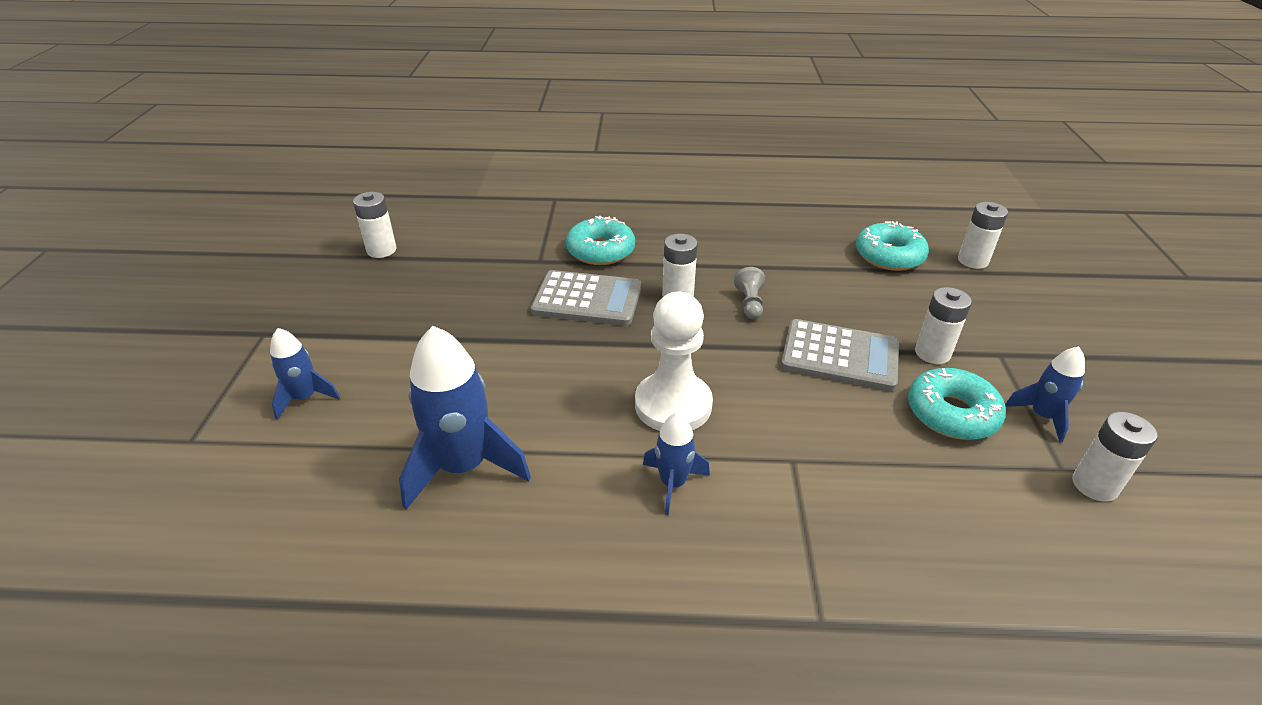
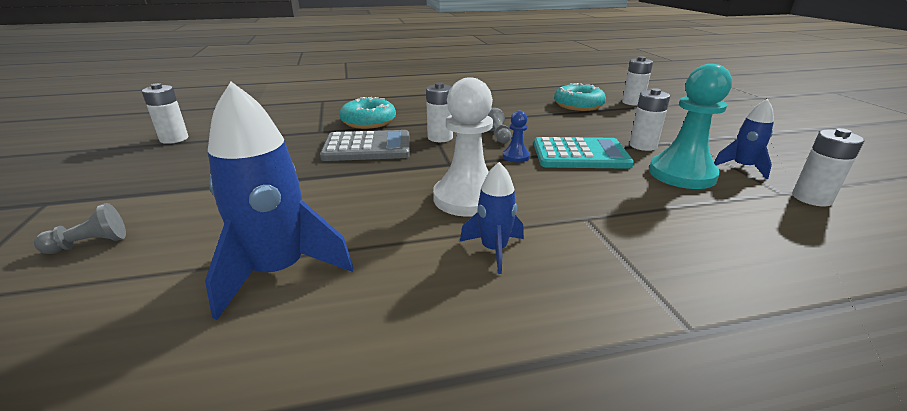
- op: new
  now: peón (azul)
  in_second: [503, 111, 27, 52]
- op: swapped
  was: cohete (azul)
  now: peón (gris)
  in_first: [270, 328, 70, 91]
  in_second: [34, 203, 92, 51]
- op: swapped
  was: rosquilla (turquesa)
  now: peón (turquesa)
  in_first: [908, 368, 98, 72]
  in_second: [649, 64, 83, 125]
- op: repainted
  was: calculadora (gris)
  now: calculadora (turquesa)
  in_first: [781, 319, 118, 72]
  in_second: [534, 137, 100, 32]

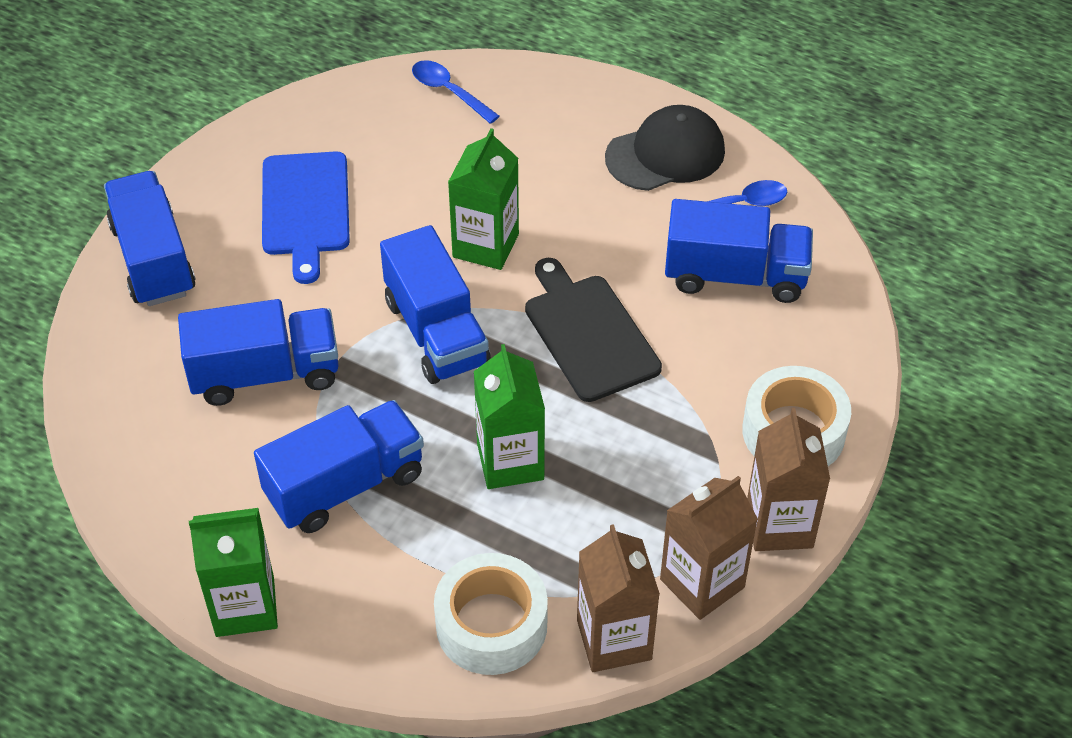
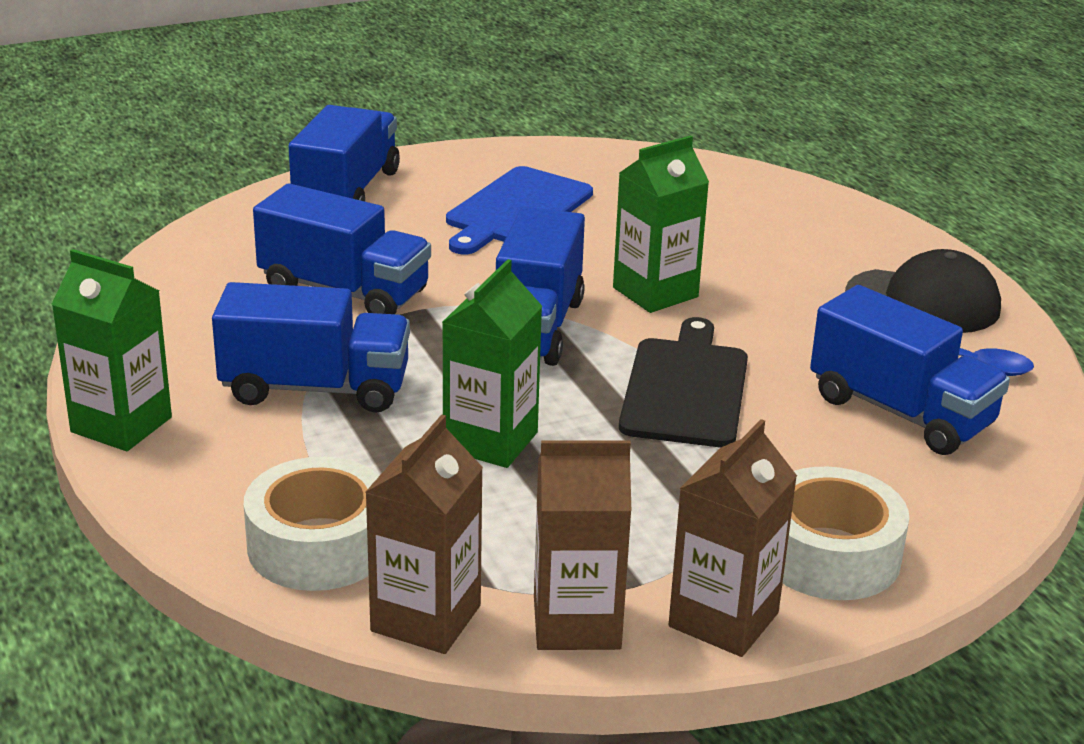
- op: gone
  was: cuchara (azul)
  in_first: [412, 60, 88, 64]

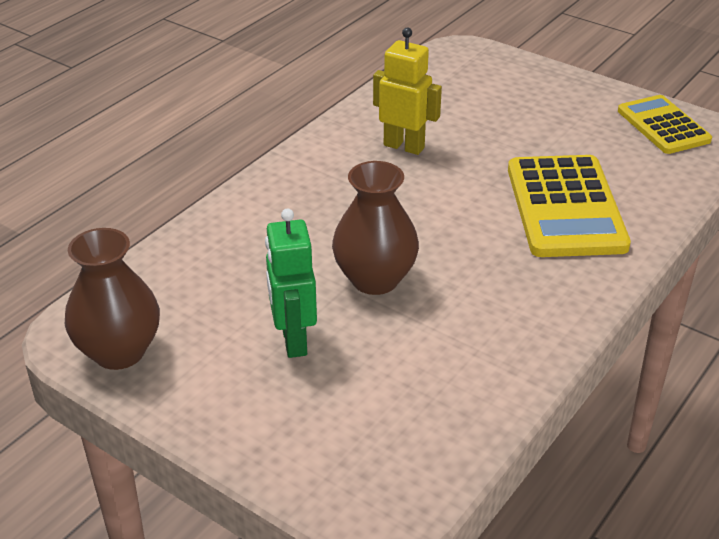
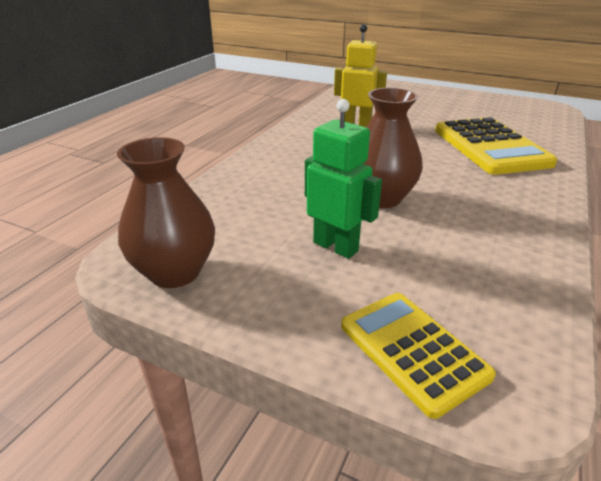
- op: shifted
  was: calculadora (amarillo)
  in_first: [618, 95, 94, 59]
  in_second: [341, 293, 155, 126]
- op: rotated
  was: robot (verde)
  in_first: [265, 208, 52, 150]
  in_second: [305, 99, 77, 160]
  clockwise: 150

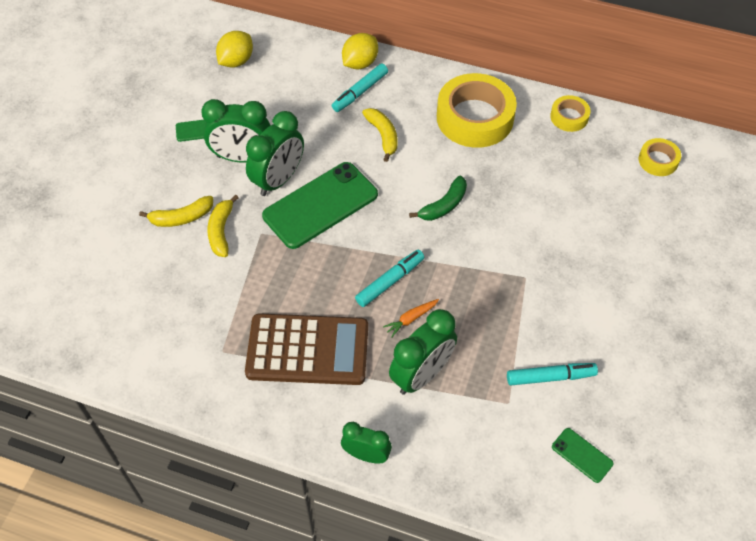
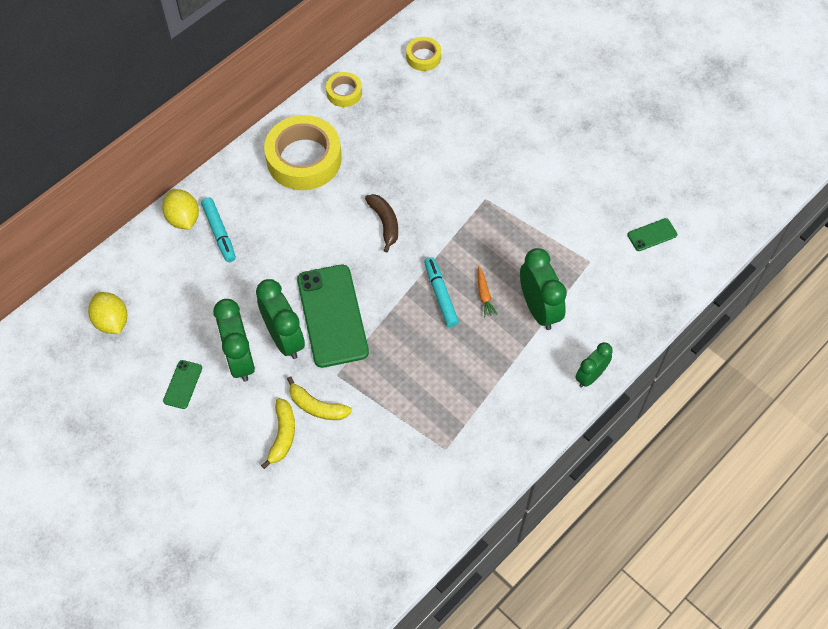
- op: gone
  was: calculadora (marrón)
  in_first: [245, 313, 123, 72]
- op: gone
  was: plátano (amarillo)
  in_first: [362, 108, 36, 54]
- op: gone
  was: rotulador (turquesa)
  in_first: [507, 363, 91, 23]
- op: repainted
  was: plátano (verde)
  now: plátano (marrón)
  in_first: [409, 176, 58, 45]
  in_second: [365, 194, 33, 58]
- op: rotated
  was: despertador (verde)
  in_first: [201, 99, 70, 63]
  in_second: [213, 299, 42, 83]
  clockwise: 135

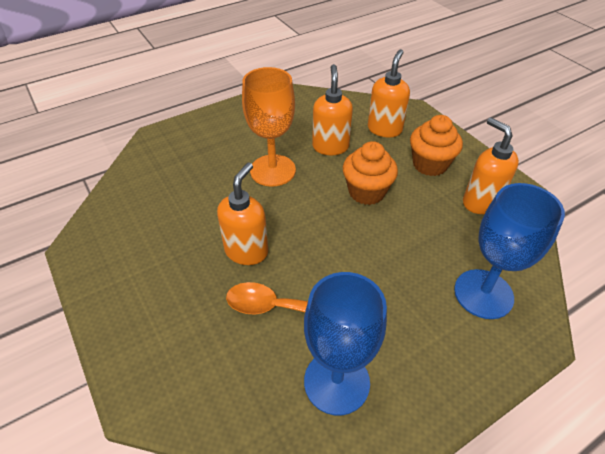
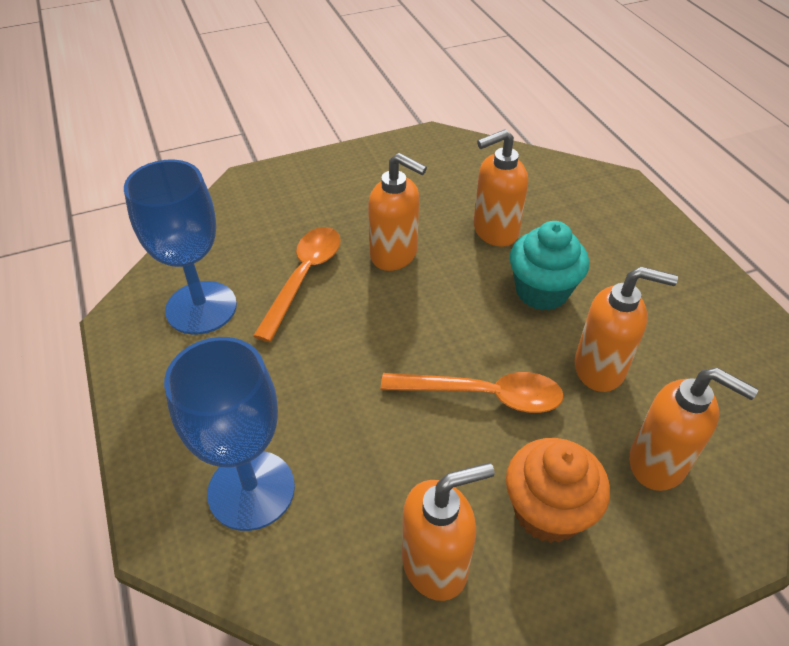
- op: new
  now: dispensador de jabón (naranja)
  in_second: [474, 129, 54, 117]
- op: swapped
  was: copa (naranja)
  now: magdalena (turquesa)
  in_first: [242, 67, 54, 120]
  in_second: [509, 221, 80, 89]
- op: swapped
  was: magdalena (naranja)
  now: cuchara (naranja)
  in_first: [343, 141, 55, 64]
  in_second: [381, 372, 183, 41]

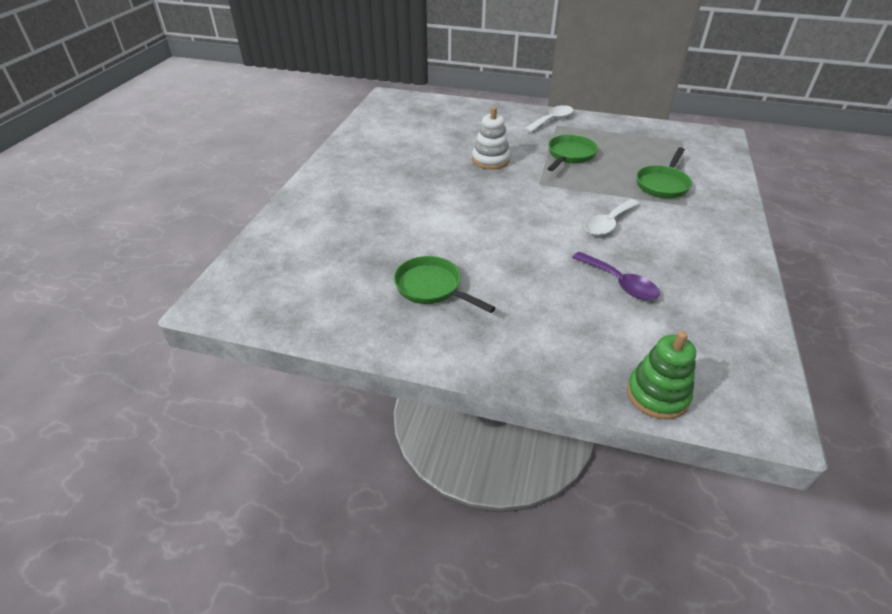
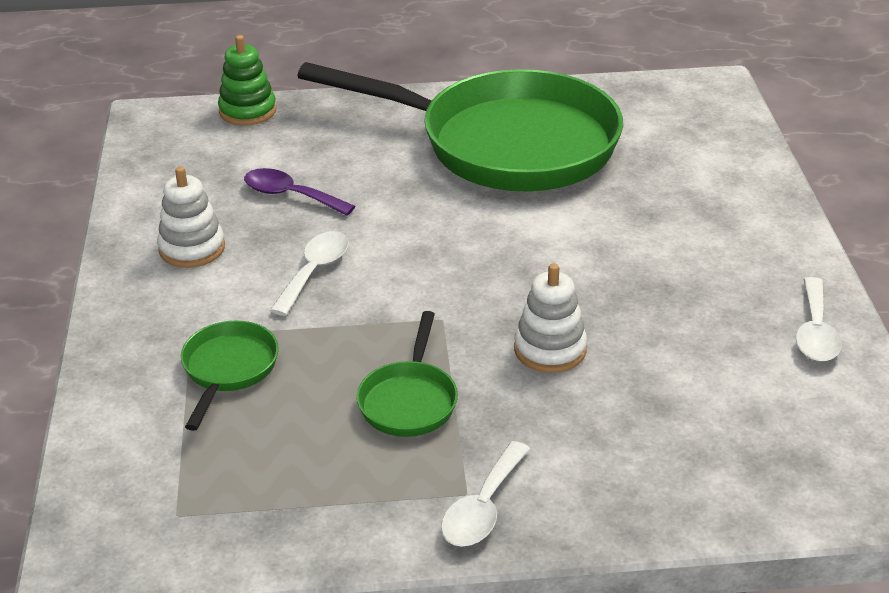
- op: new
  now: juguete apilable (blanco)
  in_second: [157, 166, 68, 102]
- op: new
  now: cuchara (blanco)
  in_second: [795, 277, 47, 85]
- op: scaled
  was: sartén (verde)
  in_first: [394, 256, 102, 57]
  in_second: [297, 62, 326, 129]
  ratio: 2.47

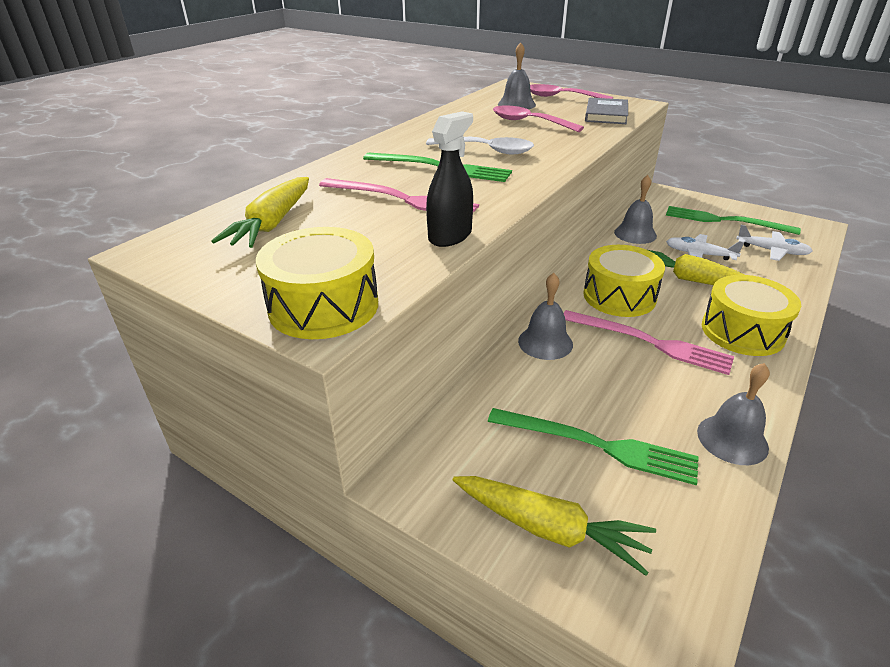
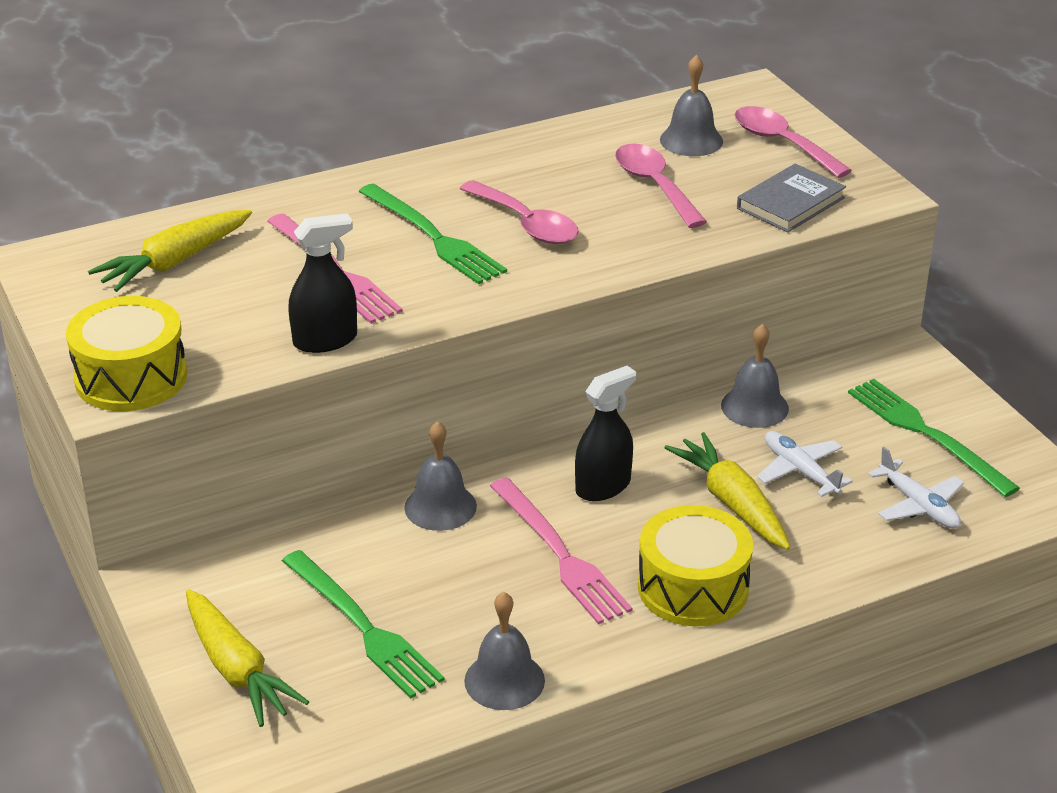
- op: swapped
  was: tambor (amarillo)
  now: pulverizador (negro)
  in_first: [583, 245, 82, 72]
  in_second: [575, 366, 61, 135]
- op: repainted
  was: cuchara (blanco)
  now: cuchara (rosa)
  in_first: [426, 137, 108, 18]
  in_second: [460, 180, 119, 64]

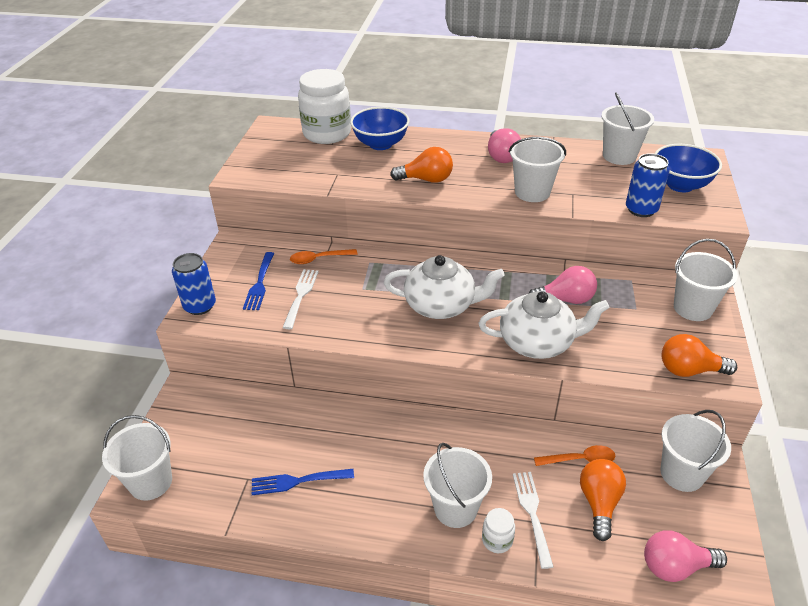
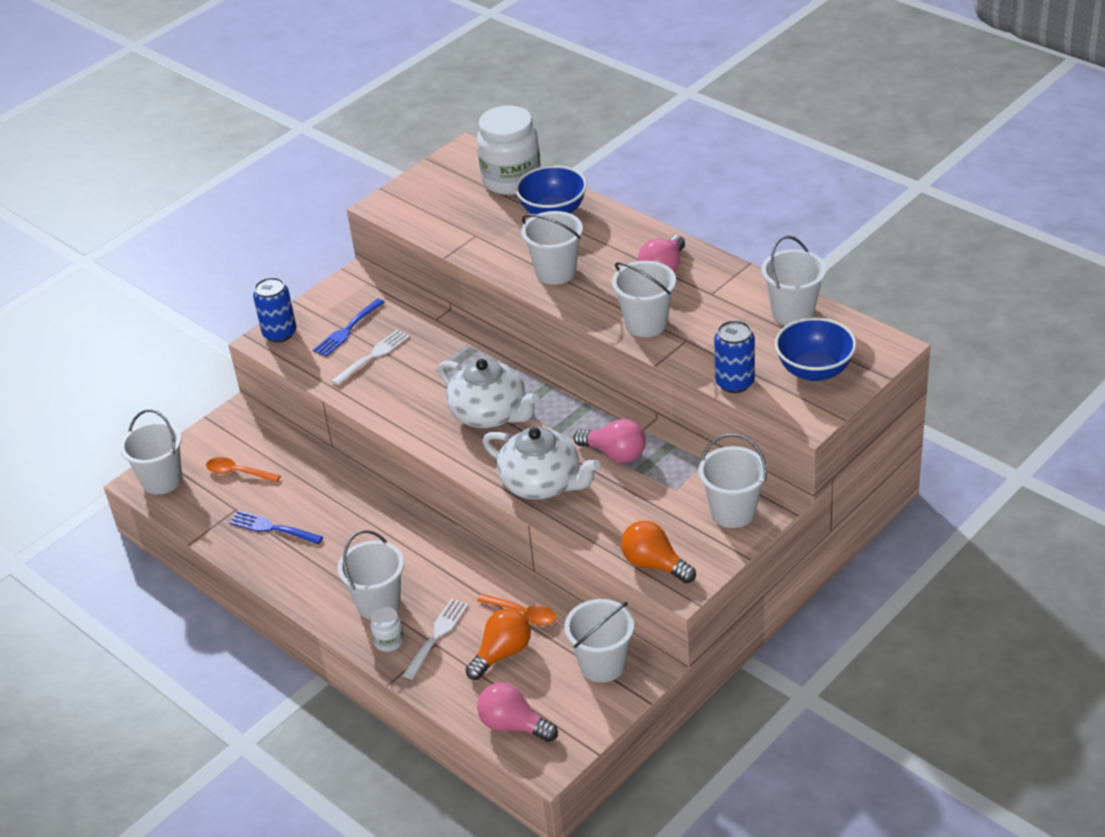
- op: shifted
  was: cuchara (naranja)
  in_first: [290, 249, 67, 15]
  in_second: [206, 457, 74, 26]
- op: swapped
  was: bombilla (naranja)
  now: balde (blanco)
  in_first: [390, 147, 63, 36]
  in_second: [521, 211, 62, 74]

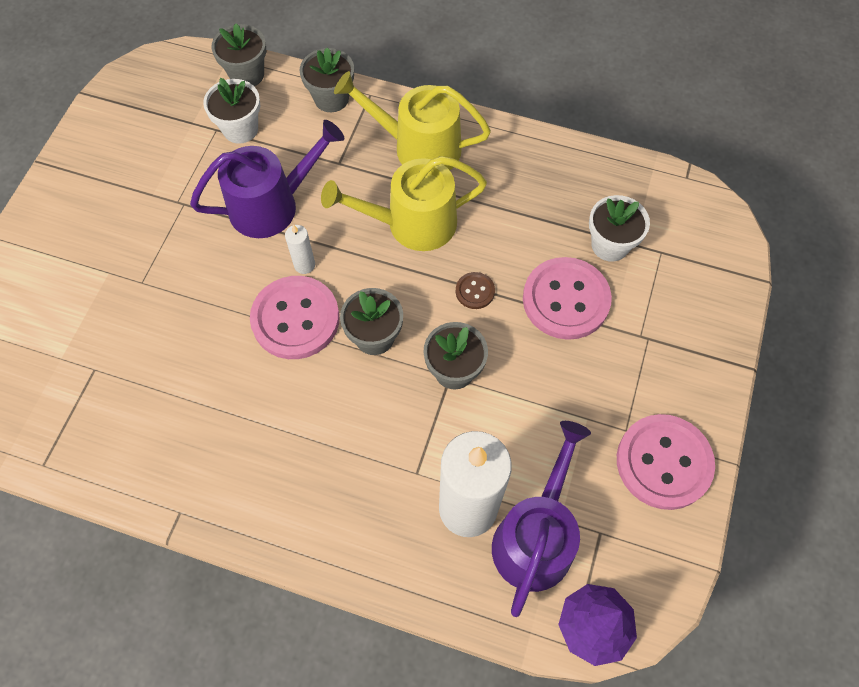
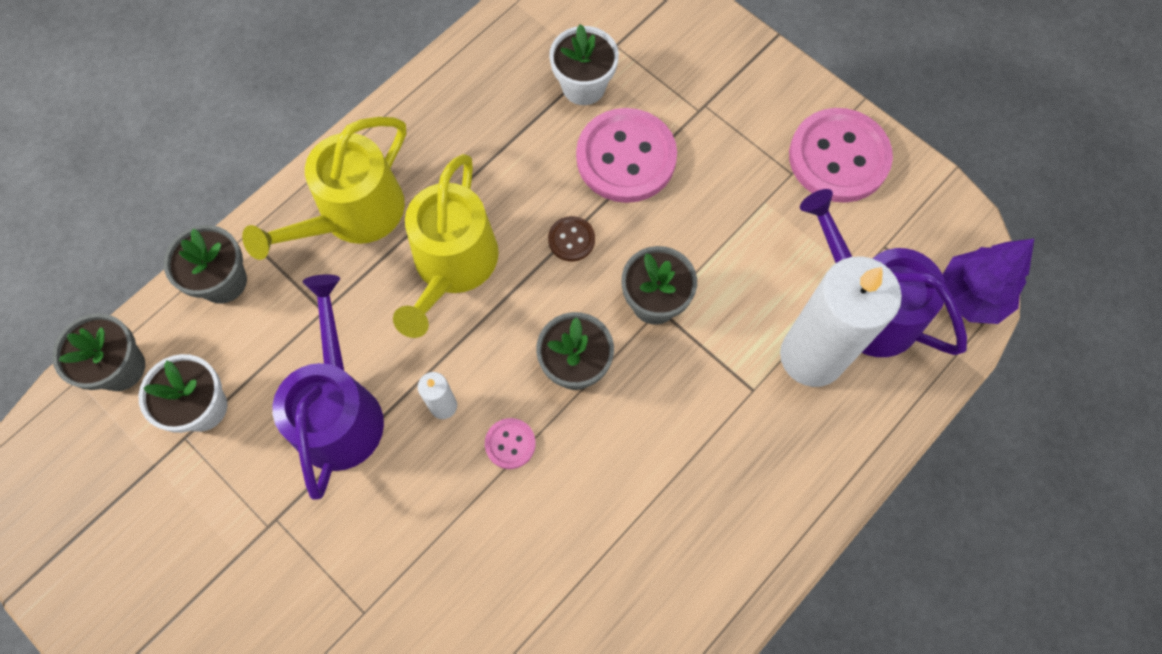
- op: scaled
  was: botón (rosa)
  in_first: [250, 276, 90, 83]
  in_second: [485, 418, 51, 51]
  ratio: 0.46

